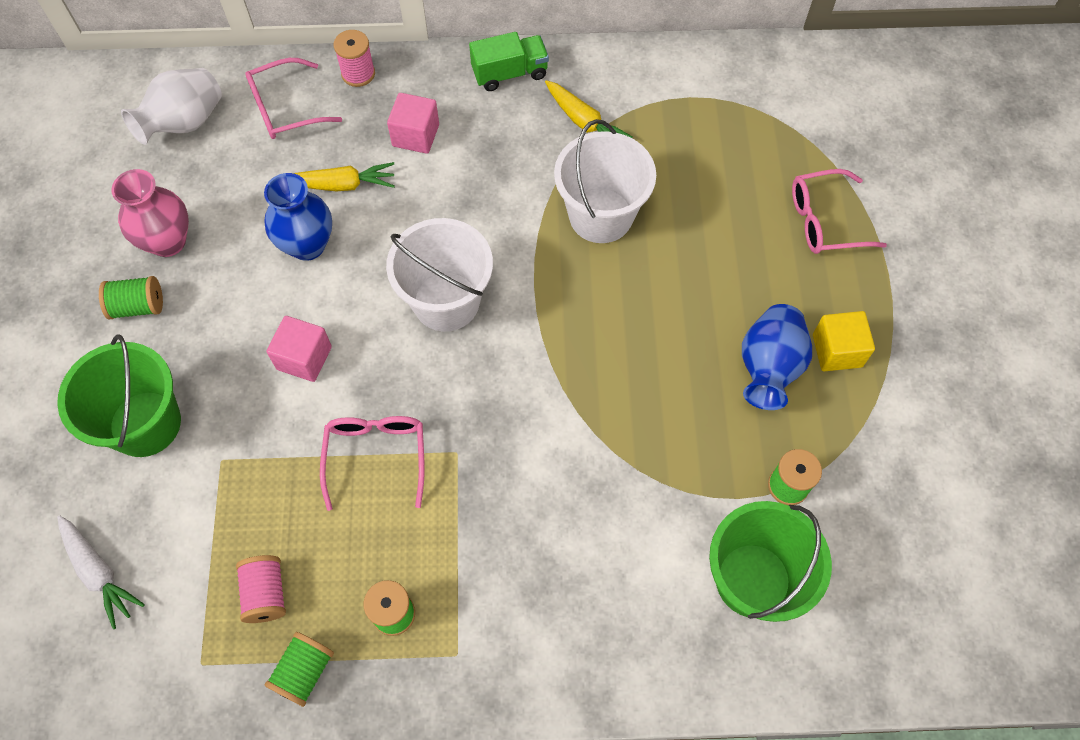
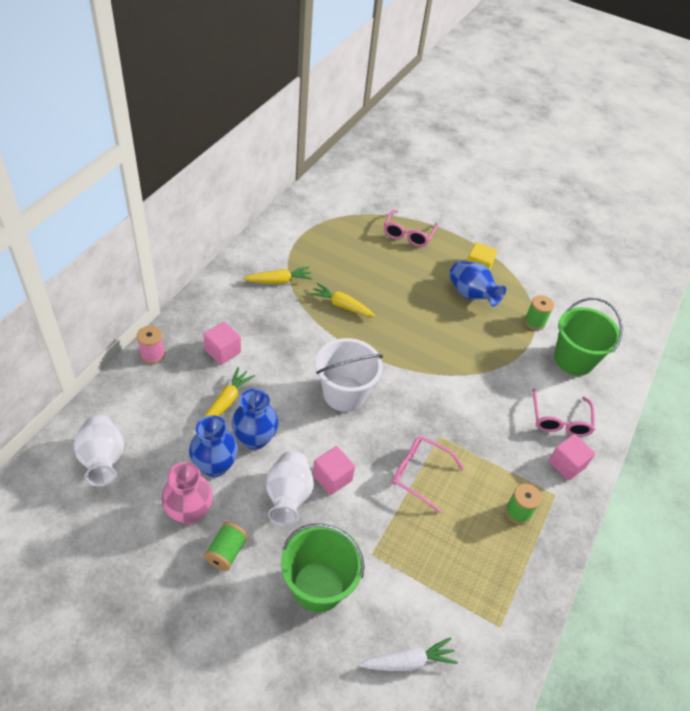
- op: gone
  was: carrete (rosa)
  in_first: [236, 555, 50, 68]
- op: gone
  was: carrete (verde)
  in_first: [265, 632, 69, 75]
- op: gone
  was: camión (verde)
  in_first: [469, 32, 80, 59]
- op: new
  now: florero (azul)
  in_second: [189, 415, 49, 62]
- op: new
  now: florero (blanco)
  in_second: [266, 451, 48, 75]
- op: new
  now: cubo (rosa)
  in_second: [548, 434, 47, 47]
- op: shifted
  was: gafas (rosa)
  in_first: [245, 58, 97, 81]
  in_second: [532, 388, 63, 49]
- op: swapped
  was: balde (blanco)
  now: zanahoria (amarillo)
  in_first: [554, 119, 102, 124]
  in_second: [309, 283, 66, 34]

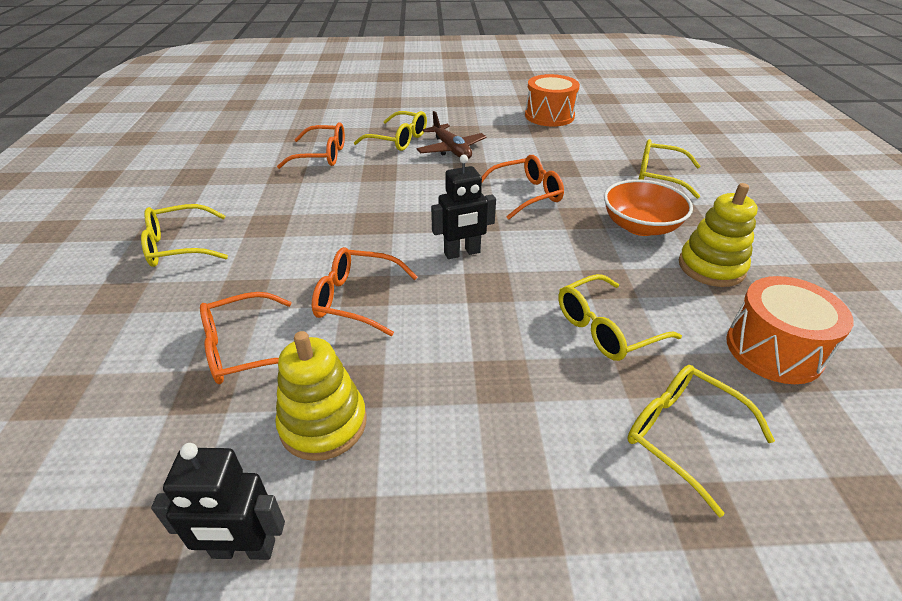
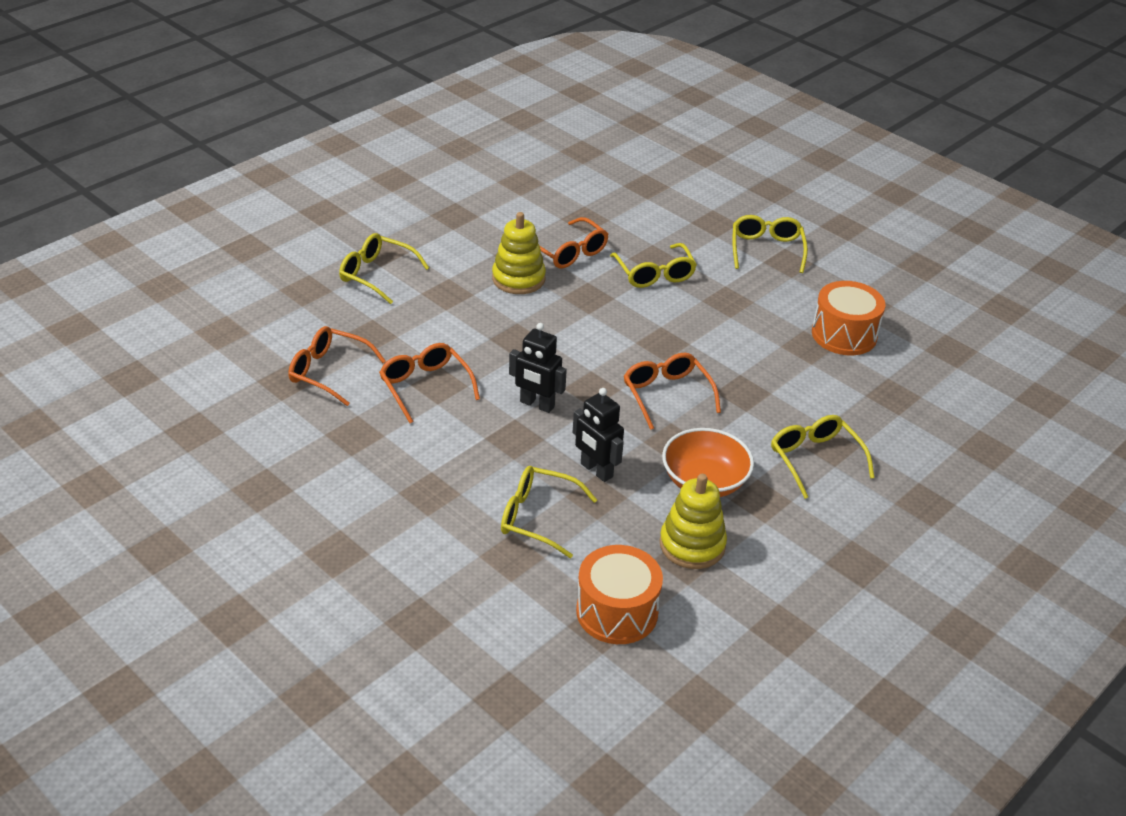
- op: gone
  was: avión (marrón)
  in_first: [416, 111, 70, 48]
- op: shifted
  was: robot (negro)
  in_first: [151, 443, 134, 117]
  in_second: [573, 388, 51, 94]
- op: shifted
  was: juguete apilable (amarillo)
  in_first: [275, 331, 92, 130]
  in_second: [492, 212, 54, 82]
- op: shifted
  was: gafas (amarillo)
  in_first: [627, 365, 148, 152]
  in_second: [732, 215, 76, 58]
- op: rotated
  was: gafas (naranja)
  in_first: [482, 155, 82, 65]
  in_second: [624, 353, 97, 77]
  clockwise: -135

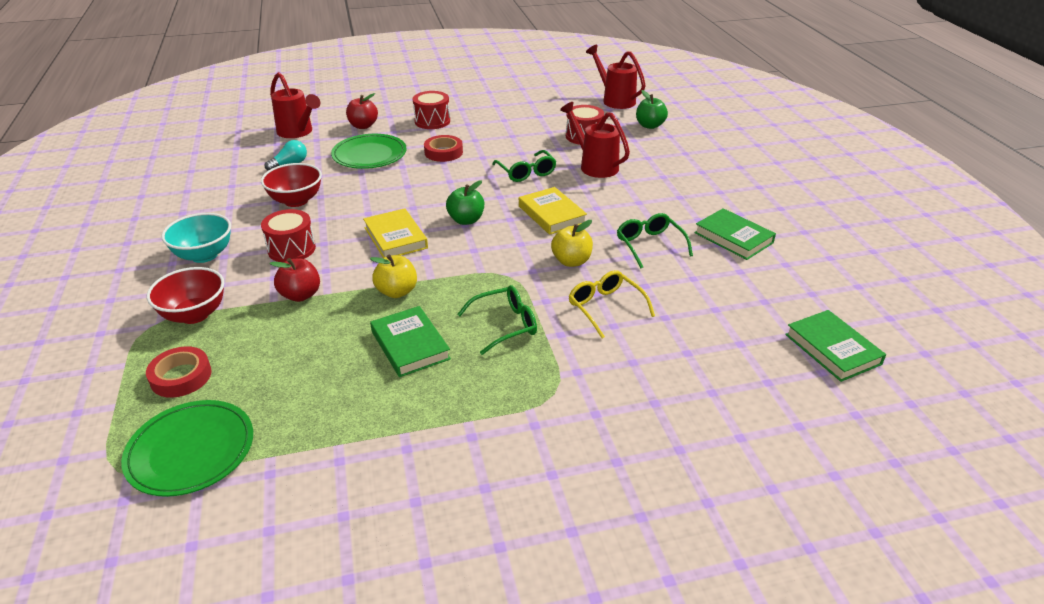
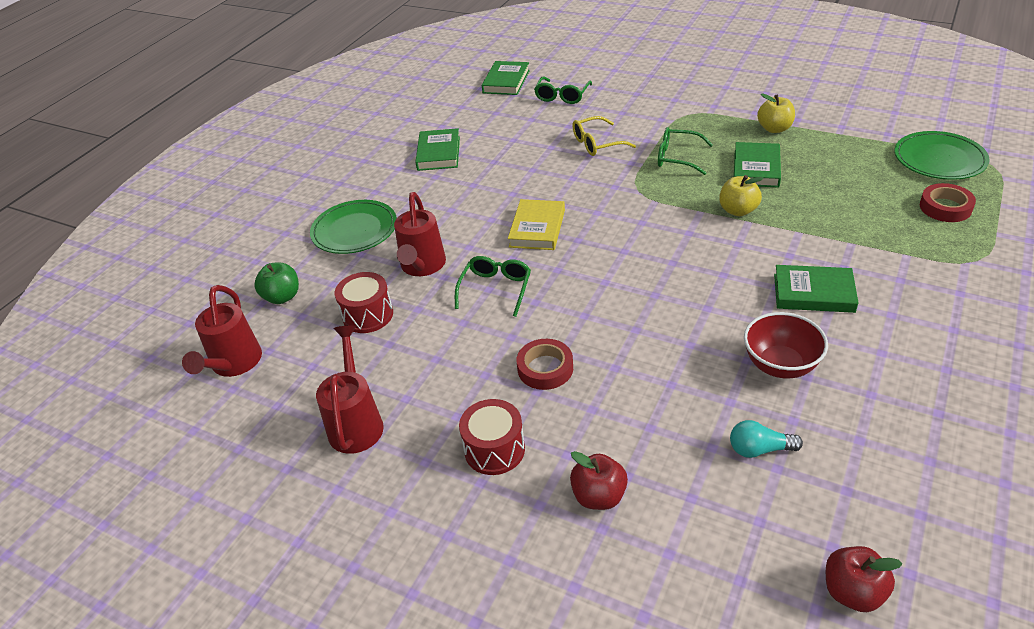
- op: gone
  was: cuenco (rojo)
  in_first: [147, 267, 77, 57]
- op: gone
  was: cuenco (turquesa)
  in_first: [161, 213, 70, 50]
- op: gone
  was: libro (amarillo)
  in_first: [363, 208, 65, 50]
- op: gone
  was: manzana (verde)
  in_first: [446, 180, 38, 45]
- op: shifted
  was: manzana (rojo)
  in_first: [269, 258, 51, 44]
  in_second: [826, 546, 76, 66]
- op: shifted
  was: regadera (rojo)
  in_first: [270, 72, 50, 66]
  in_second: [316, 325, 68, 129]
- op: shifted
  was: plato (verde)
  in_first: [331, 134, 76, 35]
  in_second: [310, 200, 87, 54]
- op: shifted
  was: manzana (amarillo)
  in_first: [551, 220, 42, 47]
  in_second: [757, 93, 38, 40]
- op: shifted
  was: gafas (verde)
  in_first: [617, 213, 76, 55]
  in_second: [534, 77, 58, 27]
- op: swapped
  was: tambor (rojo)
  now: libro (verde)
  in_first: [261, 209, 55, 54]
  in_second: [774, 265, 85, 48]
- op: rotated
  was: gafas (amarillo)
  in_first: [569, 270, 86, 68]
  in_second: [572, 116, 64, 40]
  clockwise: 60

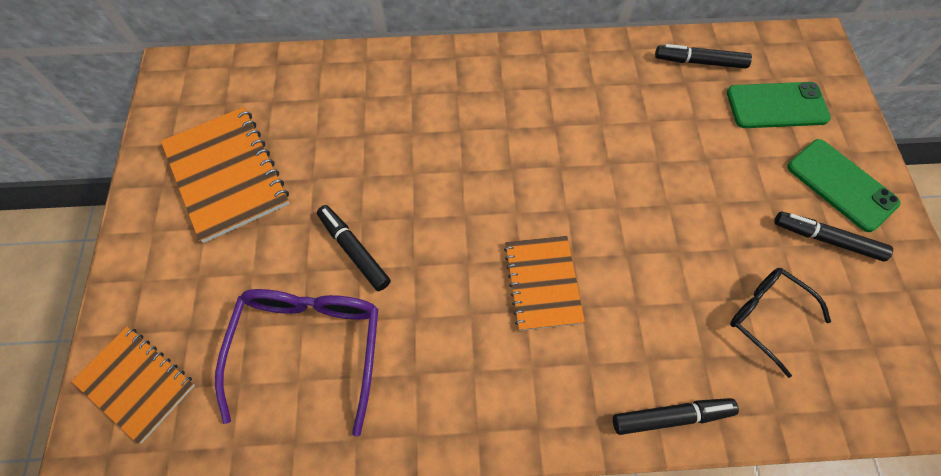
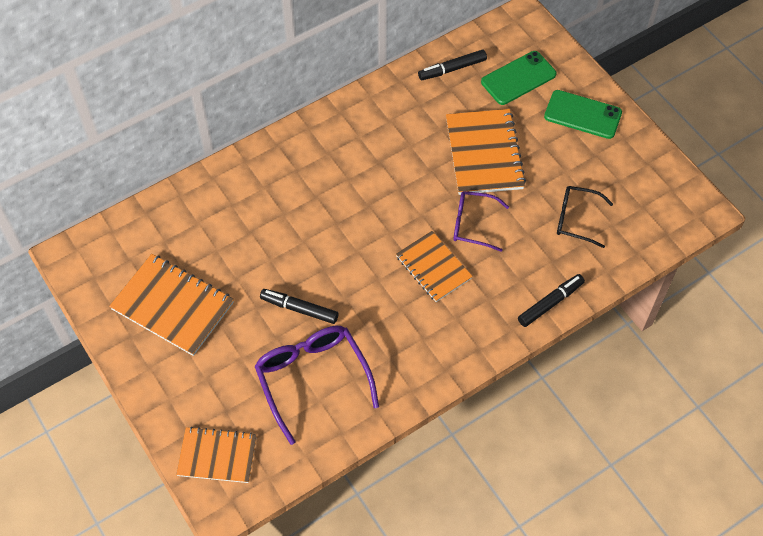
- op: gone
  was: rotulador (negro)
  in_first: [774, 212, 119, 49]
- op: new
  now: cuaderno (naranja)
  in_second: [446, 109, 80, 86]
- op: new
  now: gafas (morado)
  in_second: [453, 191, 56, 61]

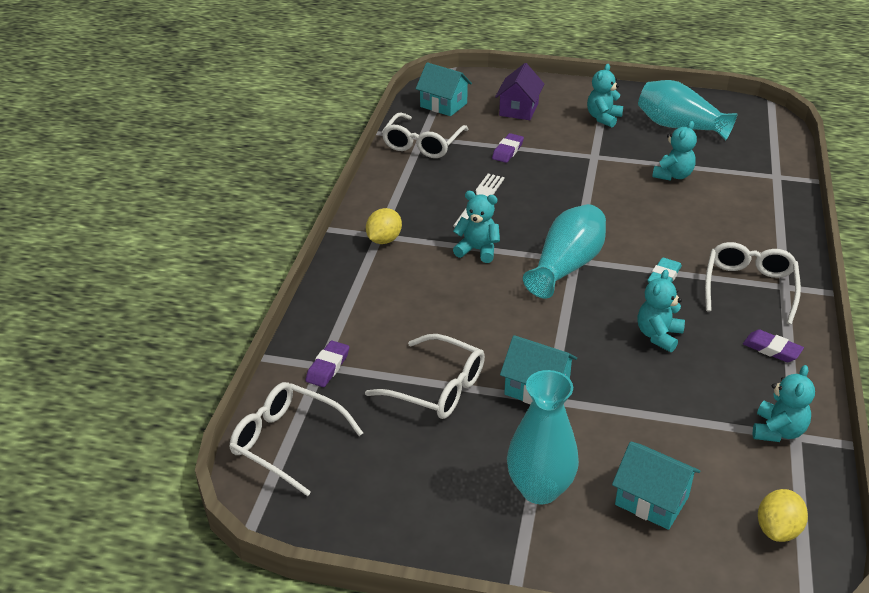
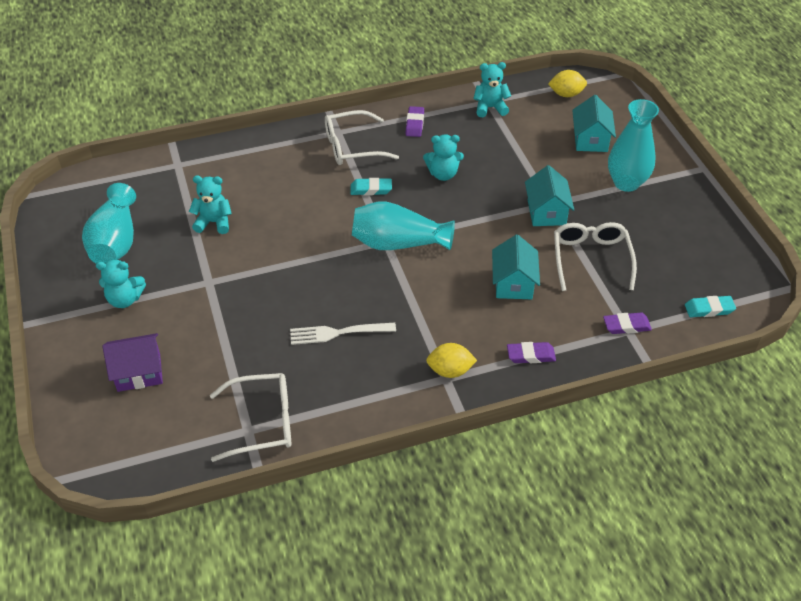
- op: gone
  was: osito (turquesa)
  in_first: [453, 191, 47, 72]
- op: shifted
  was: casa (turquesa)
  in_first: [416, 62, 56, 54]
  in_second: [492, 235, 48, 64]
- op: shifted
  was: goma de borrar (morado)
  in_first: [492, 133, 32, 30]
  in_second: [507, 342, 49, 21]
- op: swapped
  was: gafas (blanco)
  now: goma de borrar (turquesa)
  in_first: [229, 382, 134, 114]
  in_second: [685, 296, 51, 21]

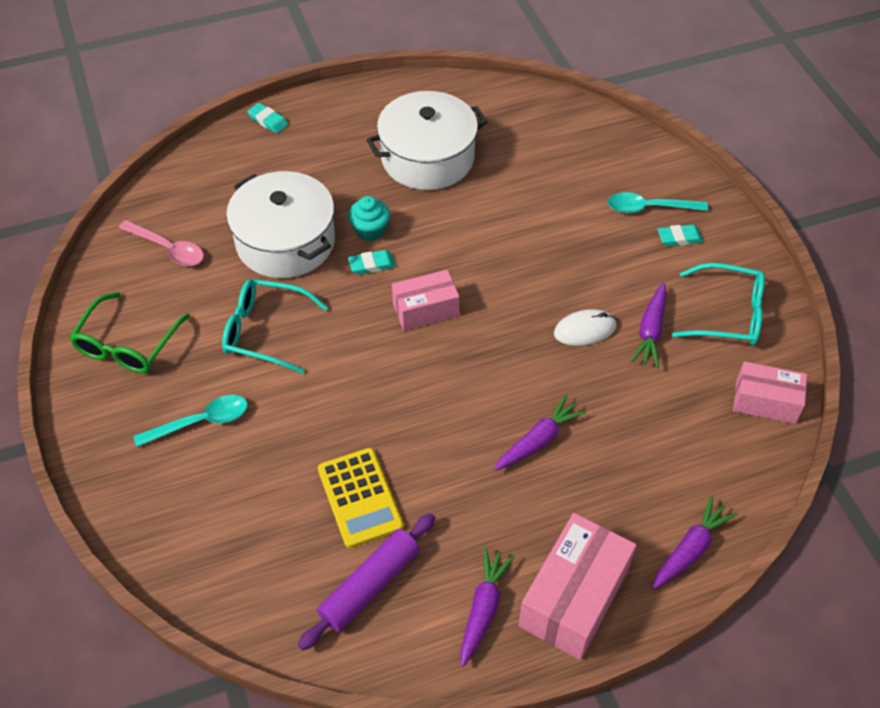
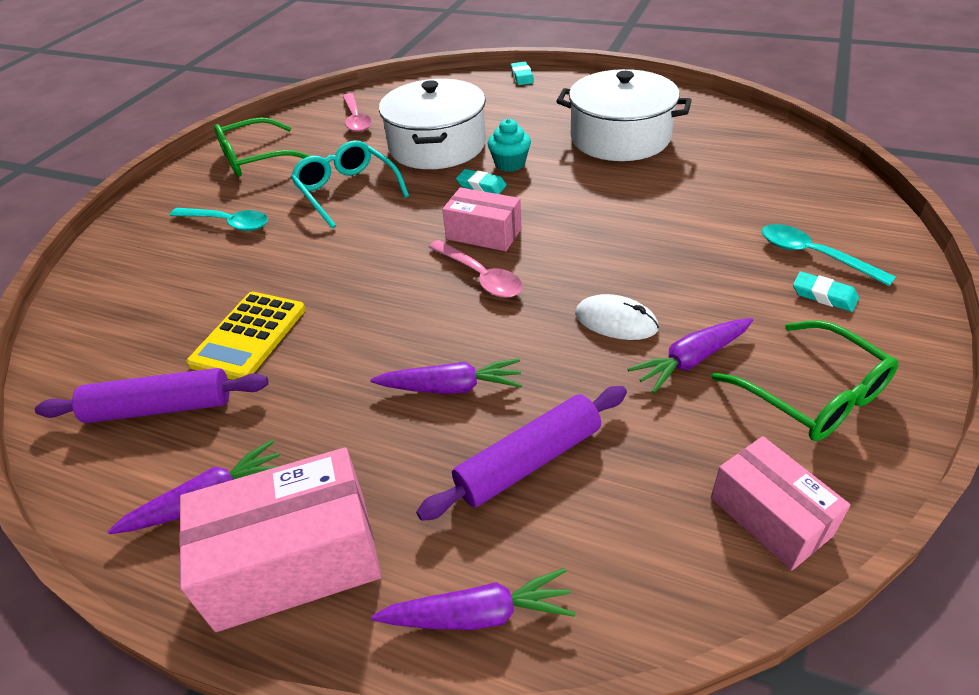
- op: new
  now: rodillo (morado)
  in_second: [416, 386, 211, 135]
- op: new
  now: cuchara (rosa)
  in_second: [429, 240, 94, 58]
- op: repainted
  was: gafas (turquesa)
  now: gafas (verde)
  in_first: [672, 263, 93, 82]
  in_second: [712, 320, 186, 121]

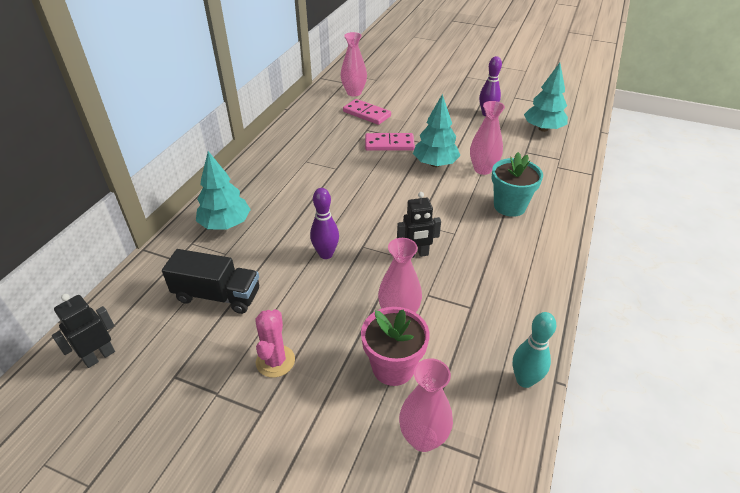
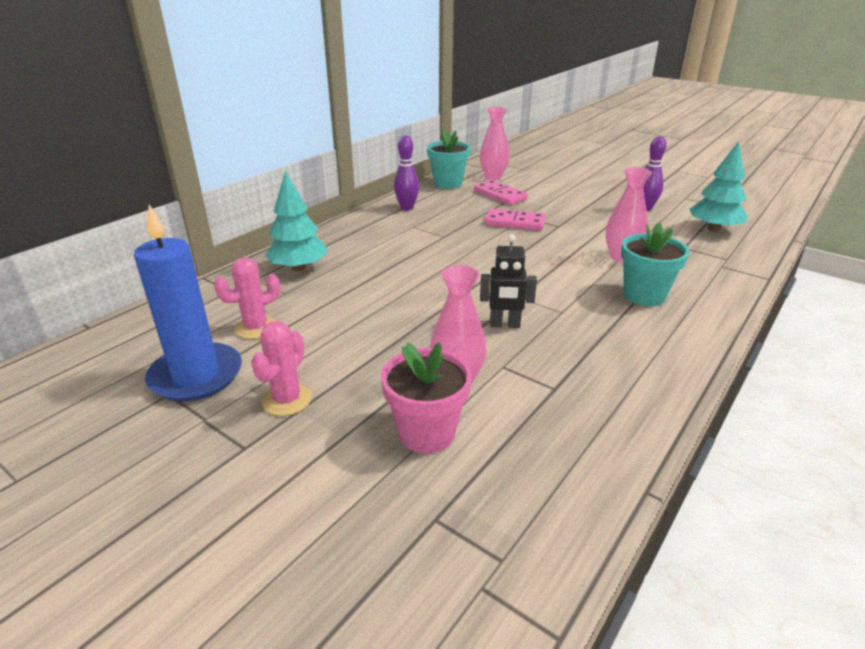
- op: gone
  was: robot (negro)
  in_first: [52, 294, 63, 74]
- op: gone
  was: florero (rosa)
  in_first: [399, 358, 54, 94]
- op: gone
  was: árbol (turquesa)
  in_first: [413, 94, 47, 73]
- op: gone
  was: bolo (turquesa)
  in_first: [513, 312, 43, 76]
- op: new
  now: vela (azul)
  in_second: [134, 205, 108, 197]
- op: new
  now: maceta (turquesa)
  in_second: [427, 130, 44, 59]
- op: shifted
  was: bolo (morado)
  in_first: [310, 188, 29, 71]
  in_second: [394, 135, 25, 76]
- op: swapped
  was: camión (negro)
  now: cactus (rosa)
  in_first: [162, 249, 97, 65]
  in_second: [214, 257, 66, 82]

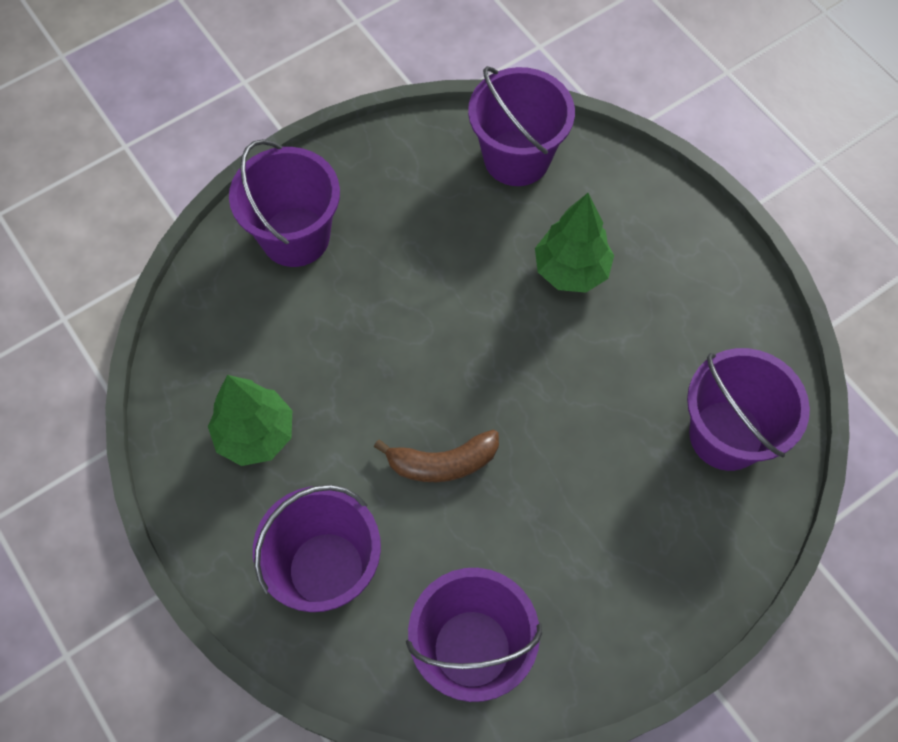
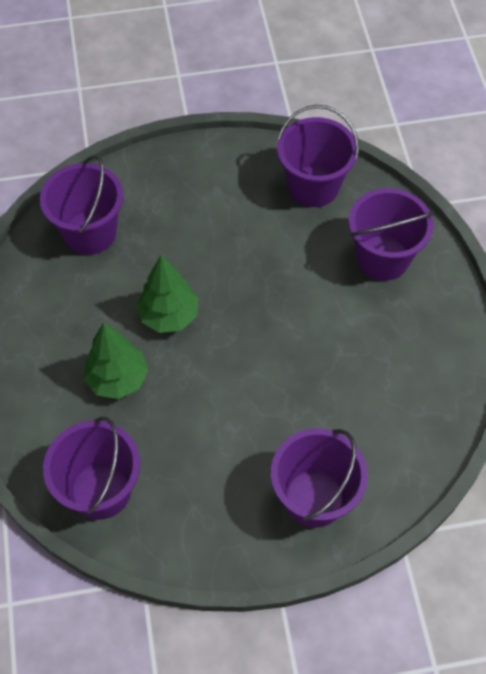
- op: gone
  was: plátano (marrón)
  in_first: [374, 429, 125, 53]
- op: shifted
  was: árbol (verde)
  in_first: [208, 375, 84, 91]
  in_second: [136, 255, 62, 78]

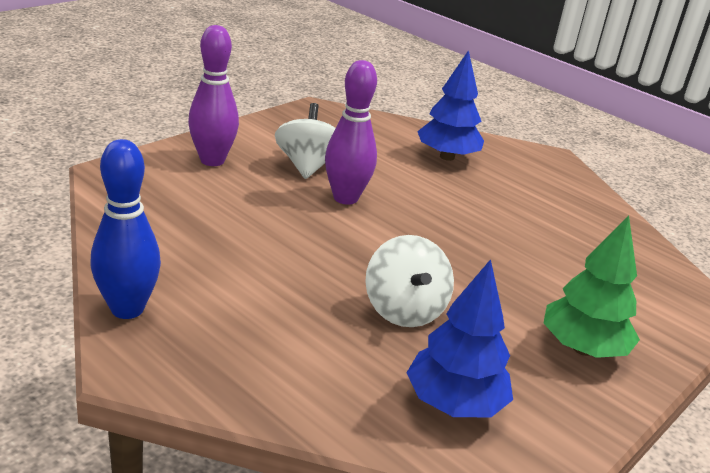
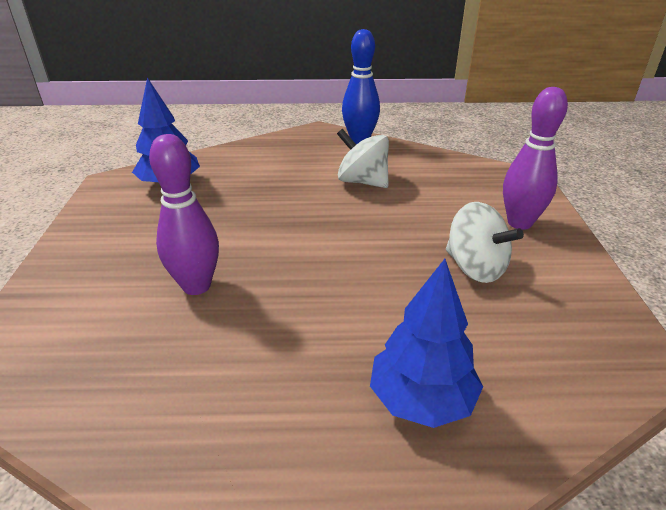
- op: gone
  was: árbol (verde)
  in_first: [544, 216, 96, 142]
- op: shifted
  was: bolo (morado)
  in_first: [325, 60, 52, 145]
  in_second: [149, 134, 70, 161]
- op: shifted
  was: peonza (blanco)
  in_first: [365, 235, 89, 92]
  in_second: [337, 129, 52, 59]

